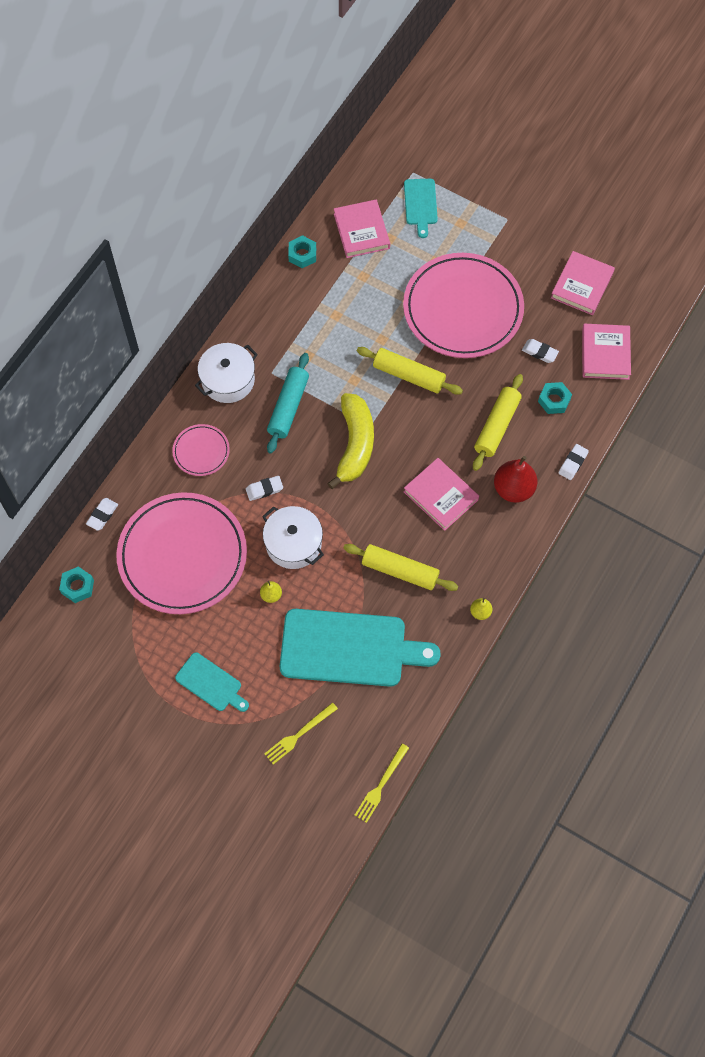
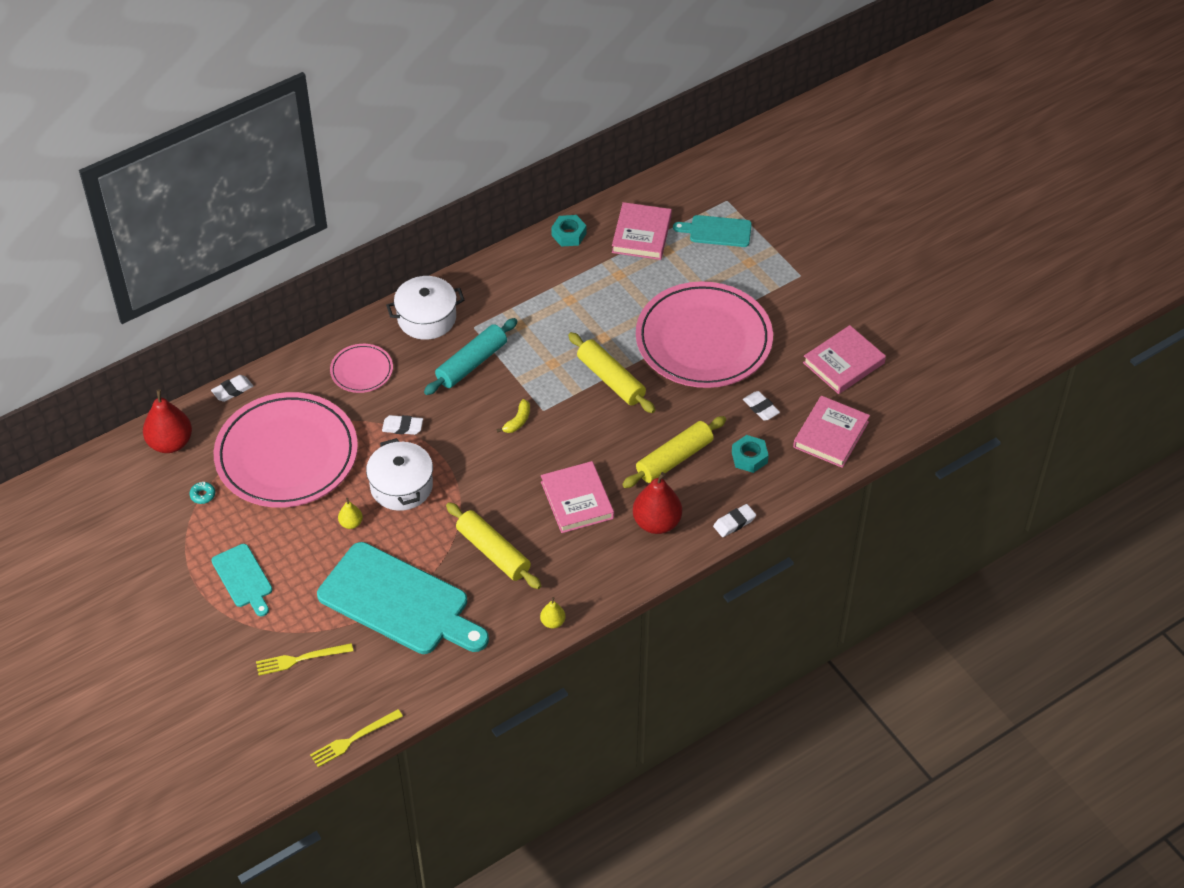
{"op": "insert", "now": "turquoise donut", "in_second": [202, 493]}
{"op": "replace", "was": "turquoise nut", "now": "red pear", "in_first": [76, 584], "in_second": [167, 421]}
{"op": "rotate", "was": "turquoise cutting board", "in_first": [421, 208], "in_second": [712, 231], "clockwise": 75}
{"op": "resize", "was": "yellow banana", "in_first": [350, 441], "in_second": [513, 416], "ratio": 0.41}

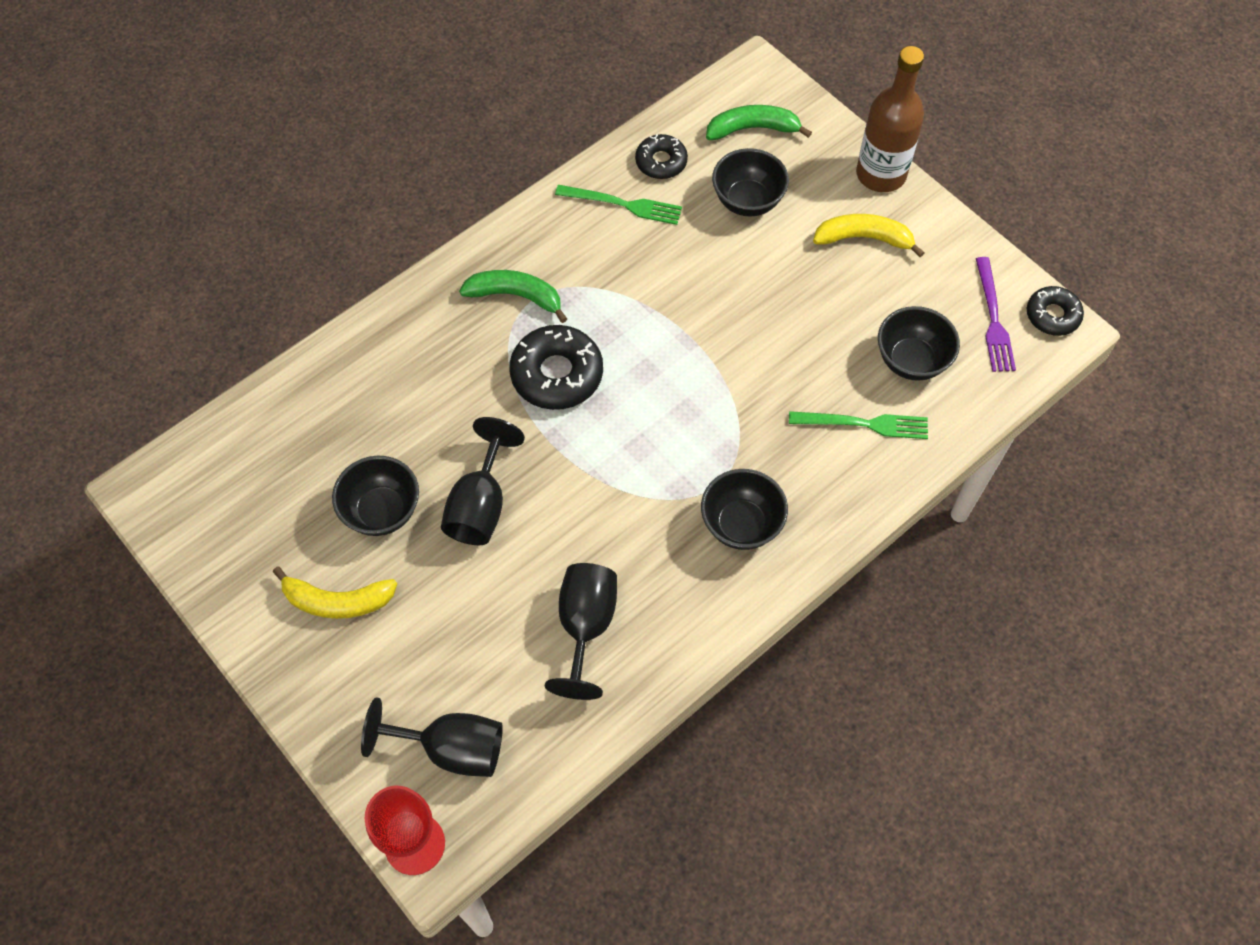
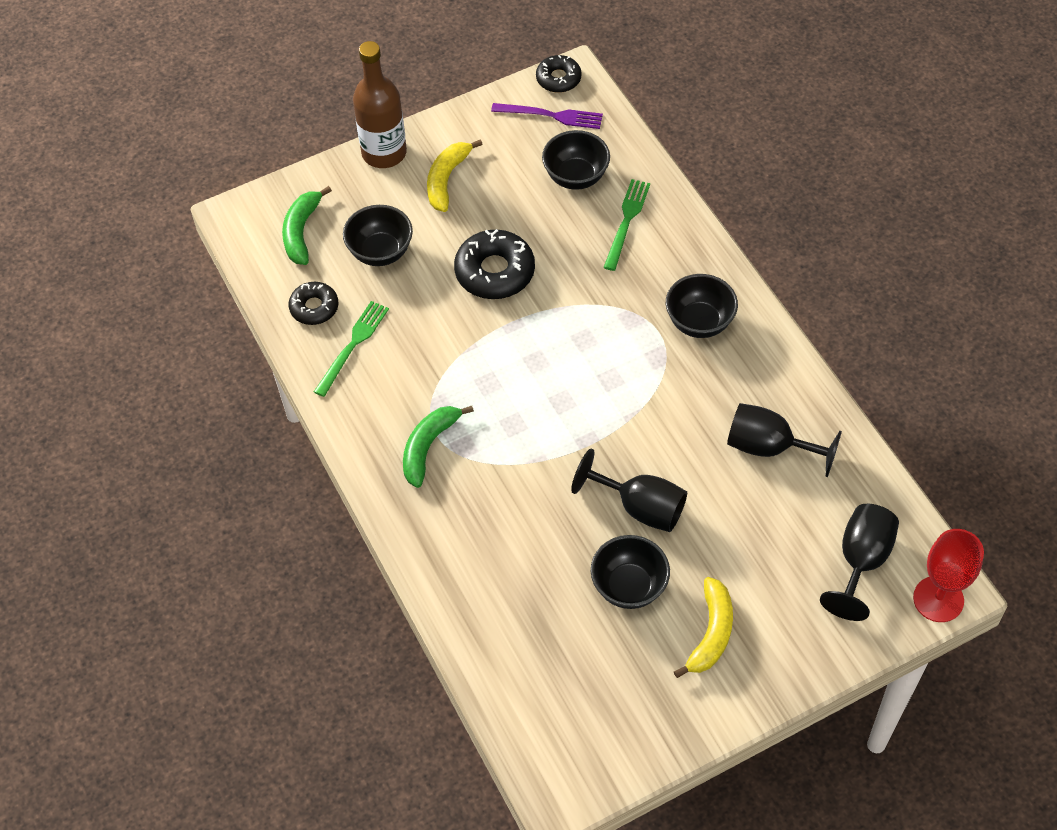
{"op": "move", "was": "black donut", "in_first": [556, 367], "in_second": [494, 264]}

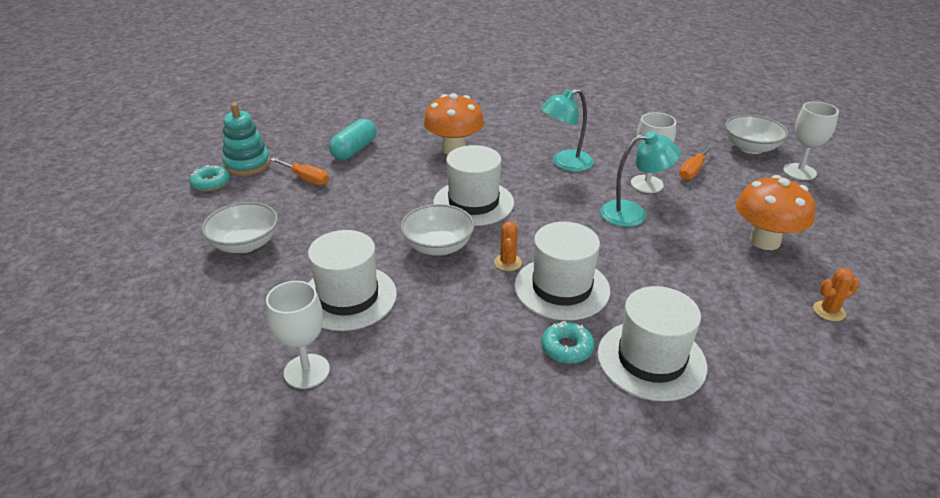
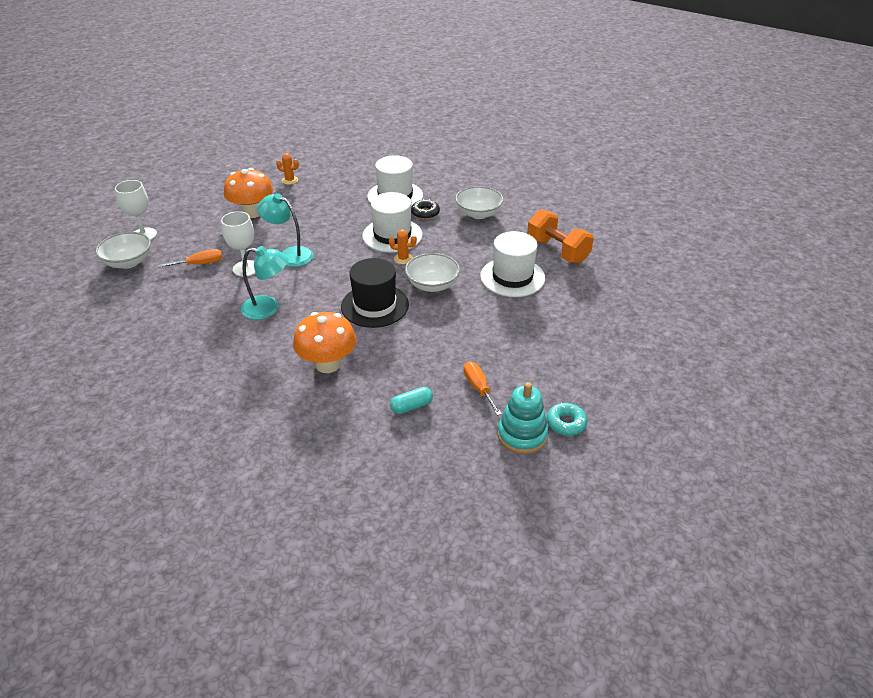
{"op": "move", "was": "white bowl", "in_first": [240, 227], "in_second": [479, 202]}
{"op": "replace", "was": "white goblet", "now": "orange dumbbell", "in_first": [298, 335], "in_second": [560, 236]}
{"op": "recolor", "was": "white hat", "now": "black hat", "in_first": [473, 185], "in_second": [375, 293]}
{"op": "recolor", "was": "turquoise donut", "now": "black donut", "in_first": [567, 342], "in_second": [425, 209]}
{"op": "rotate", "was": "orange cactus", "in_first": [508, 246], "in_second": [403, 246], "clockwise": 60}
{"op": "resize", "was": "turquoise capsule", "in_first": [353, 139], "in_second": [411, 400], "ratio": 0.66}

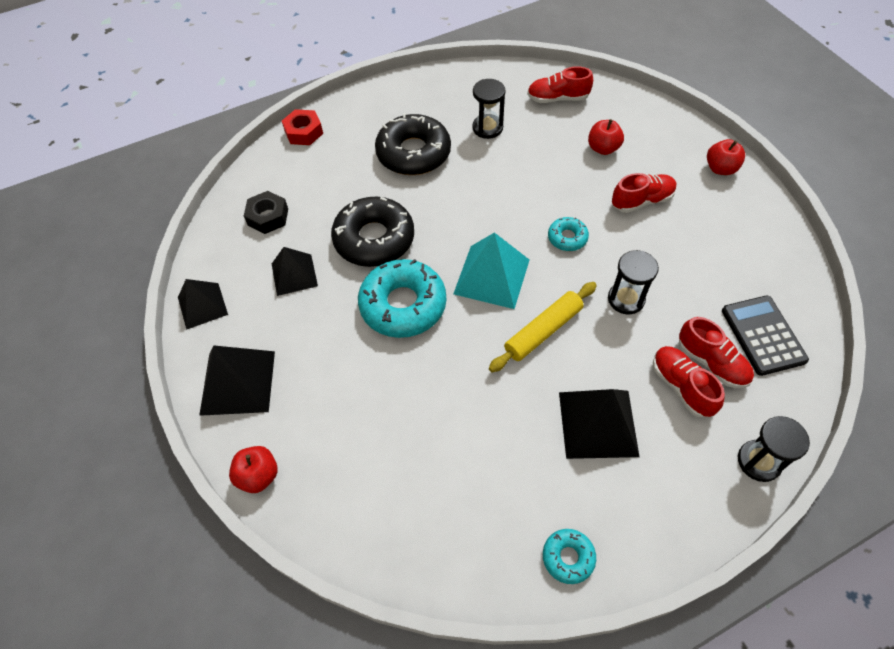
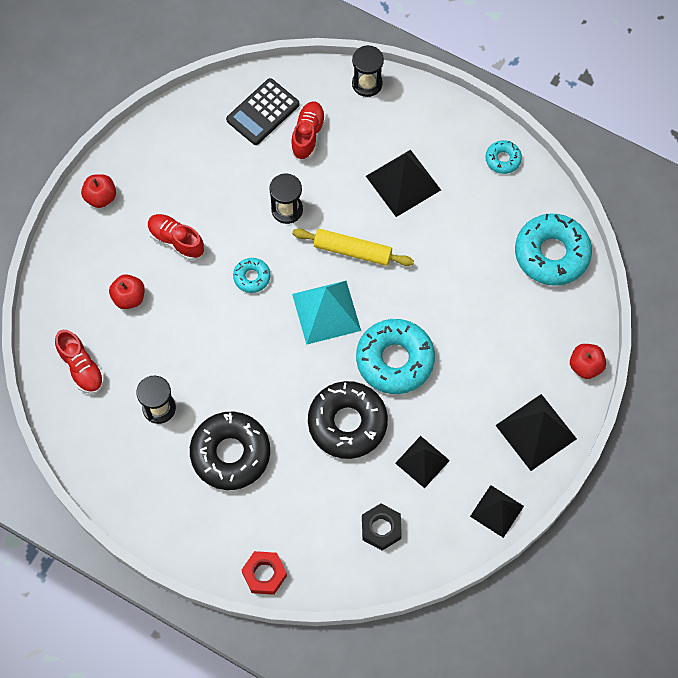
{"op": "delete", "was": "red shoe", "in_first": [689, 382]}
{"op": "insert", "now": "turquoise donut", "in_second": [553, 249]}

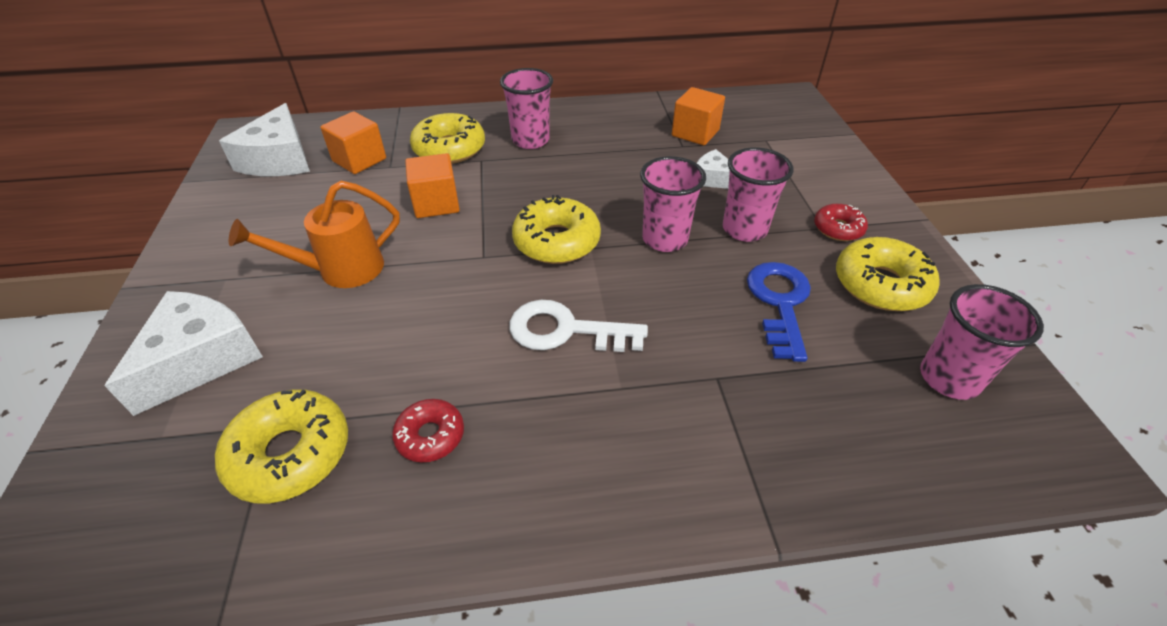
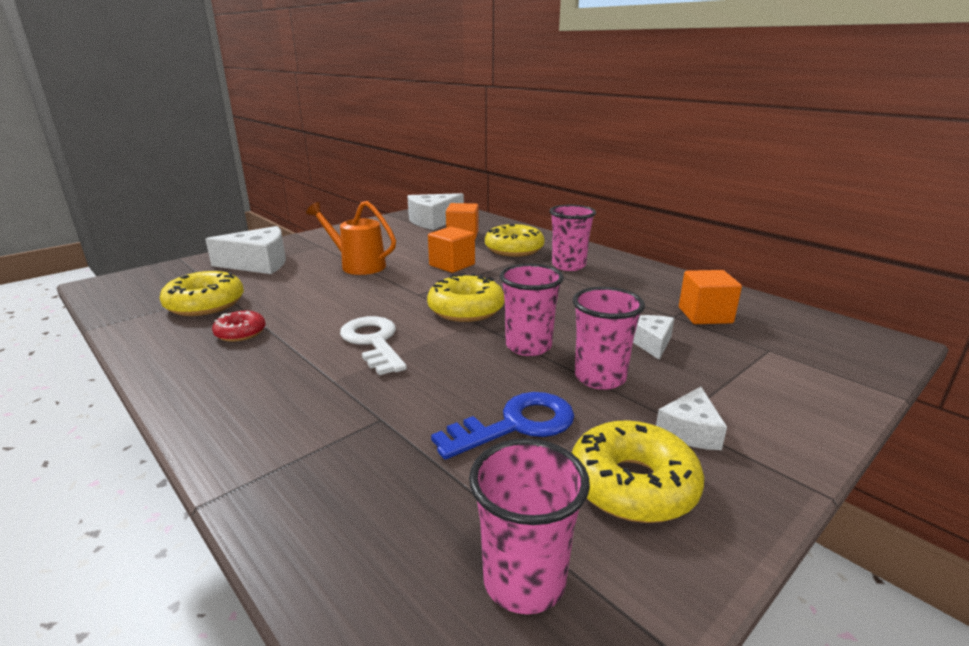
{"op": "replace", "was": "red donut", "now": "white cheese", "in_first": [841, 222], "in_second": [691, 418]}

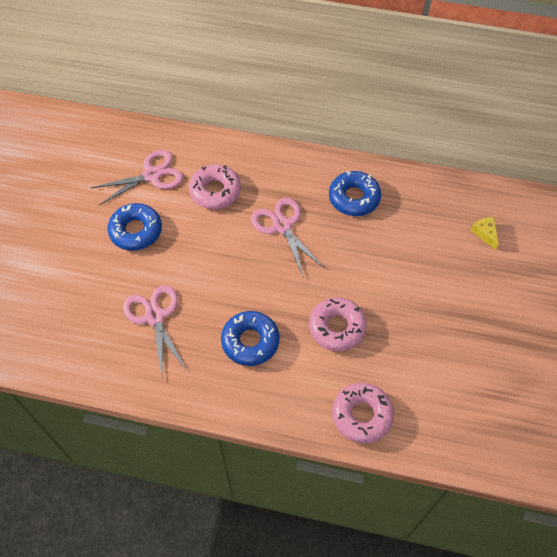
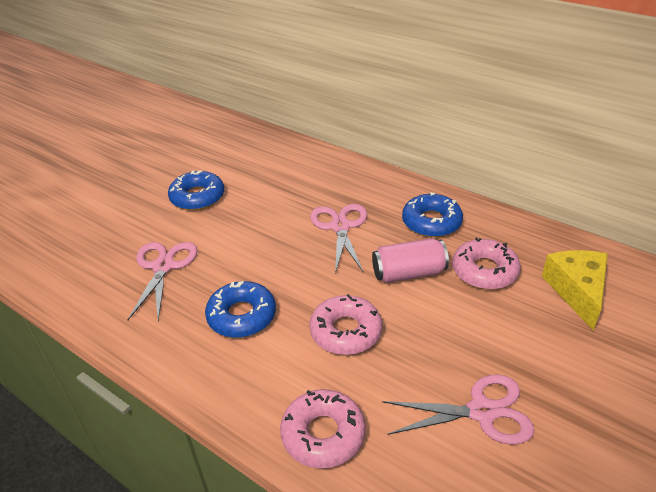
{"op": "insert", "now": "pink can", "in_second": [410, 260]}
{"op": "move", "was": "pink scissors", "in_first": [137, 177], "in_second": [458, 409]}
{"op": "move", "was": "pink donut", "in_first": [215, 186], "in_second": [486, 264]}
{"op": "resize", "was": "yellow cheese", "in_first": [484, 233], "in_second": [575, 290], "ratio": 1.95}

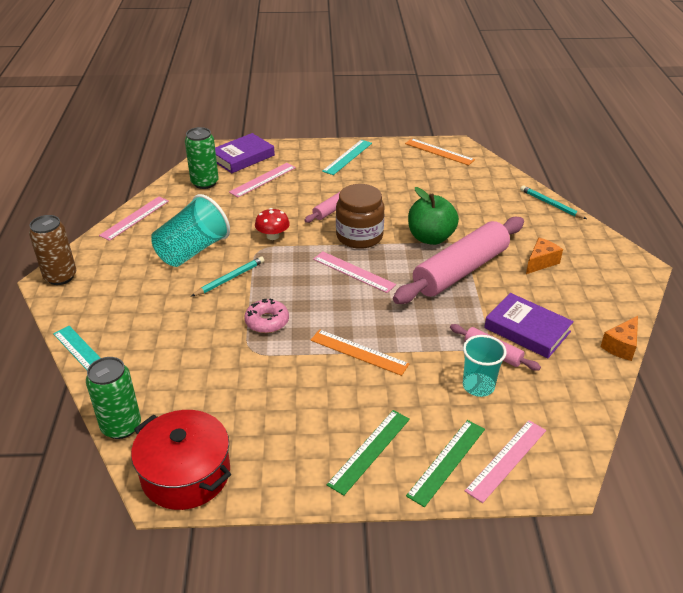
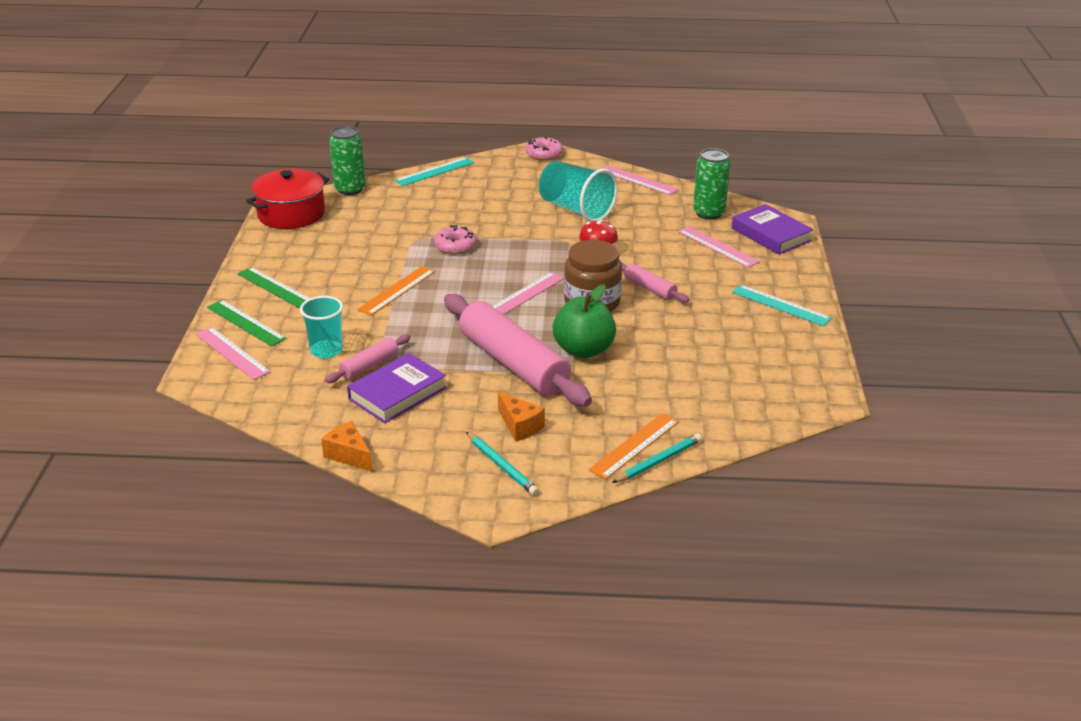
{"op": "move", "was": "turquoise pencil", "in_first": [227, 276], "in_second": [502, 463]}
{"op": "move", "was": "orange ruler", "in_first": [440, 152], "in_second": [634, 446]}
{"op": "replace", "was": "brown can", "now": "pink donut", "in_first": [52, 250], "in_second": [544, 149]}

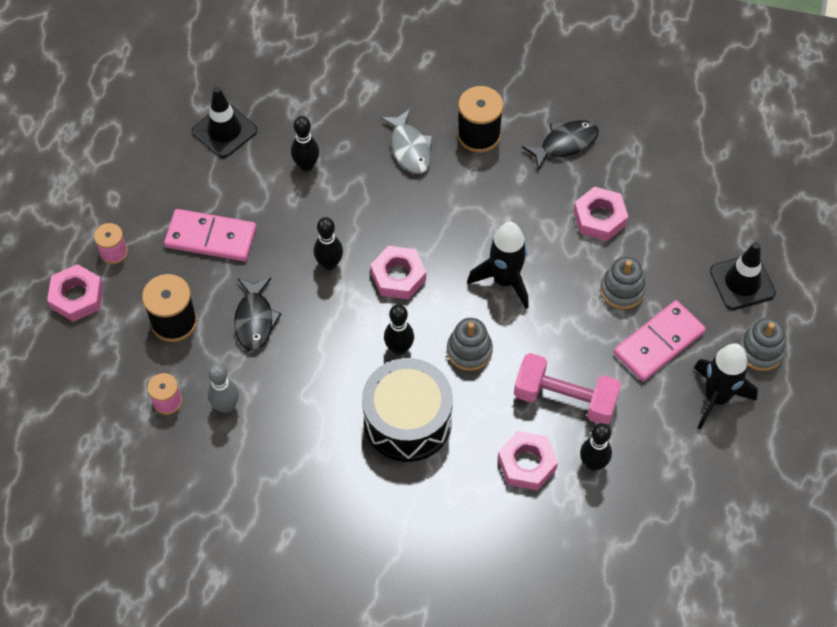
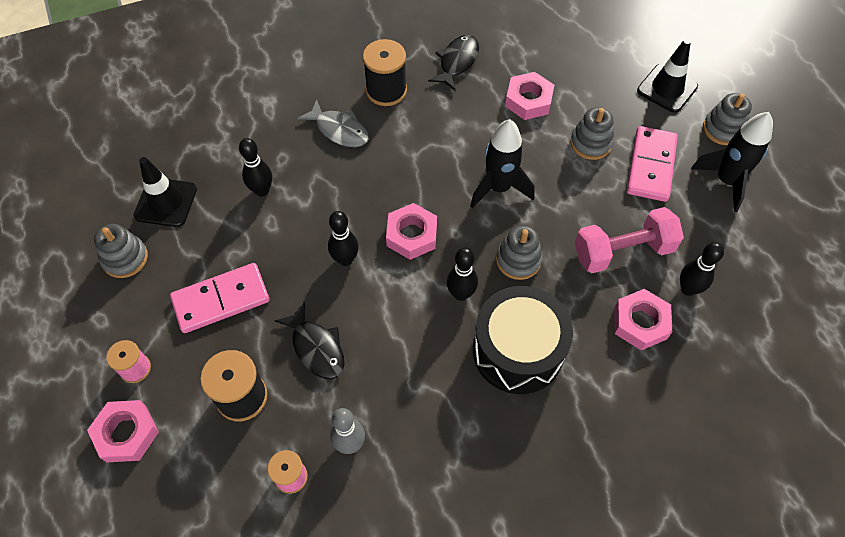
{"op": "insert", "now": "grey stacking toy", "in_second": [121, 251]}

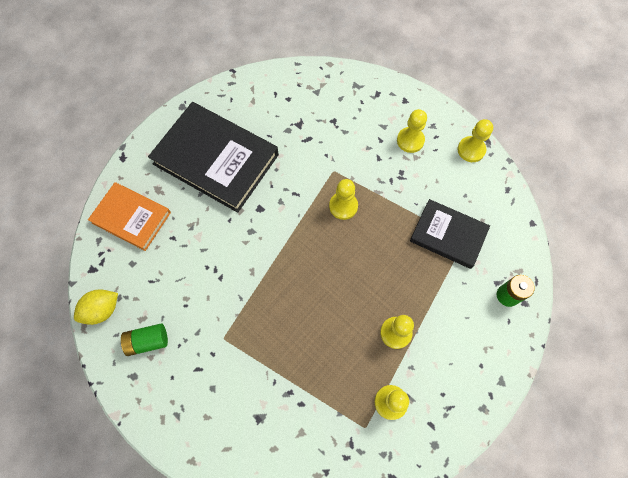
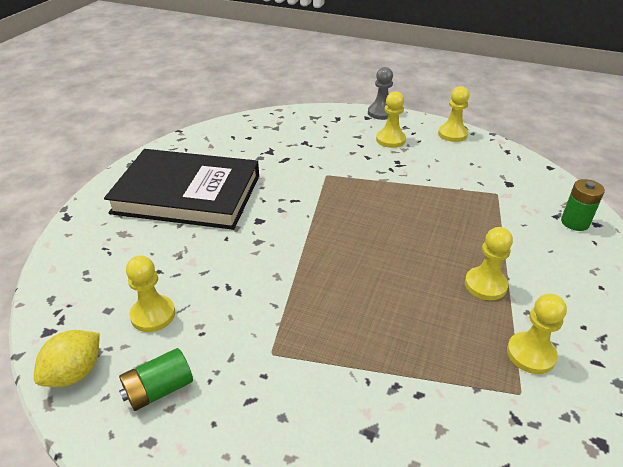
{"op": "delete", "was": "orange book", "in_first": [129, 216]}
{"op": "delete", "was": "black book", "in_first": [450, 234]}
{"op": "insert", "now": "grey pawn", "in_second": [380, 93]}
{"op": "move", "was": "yellow pawn", "in_first": [343, 199], "in_second": [150, 294]}

